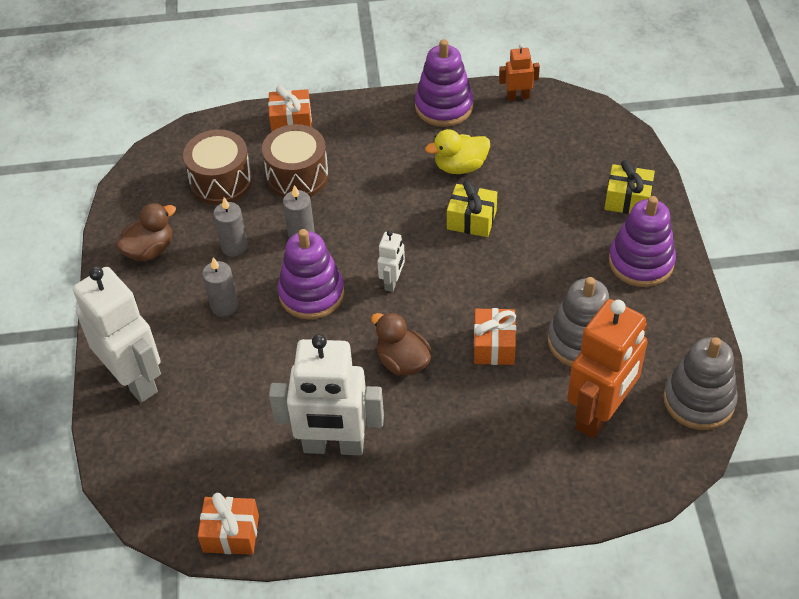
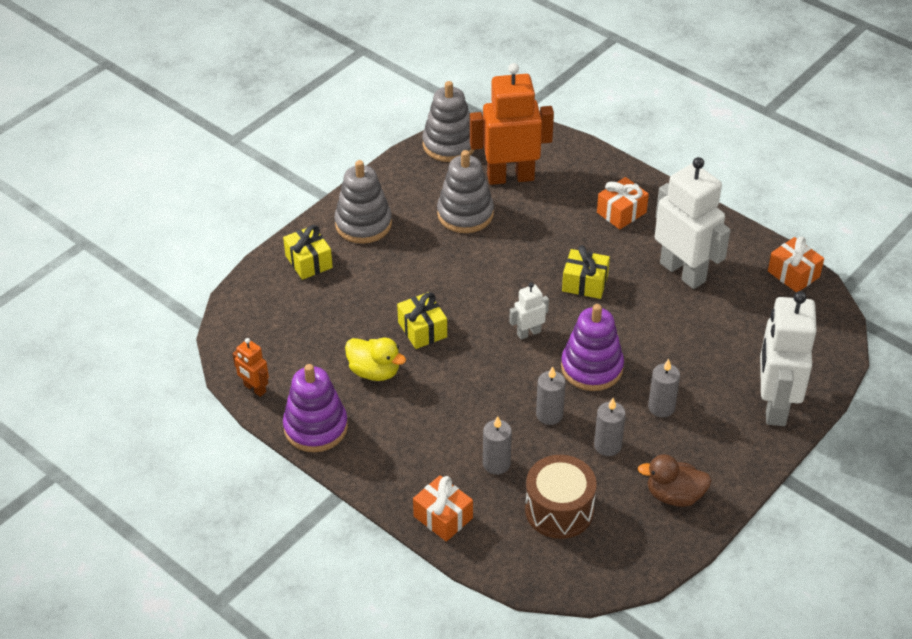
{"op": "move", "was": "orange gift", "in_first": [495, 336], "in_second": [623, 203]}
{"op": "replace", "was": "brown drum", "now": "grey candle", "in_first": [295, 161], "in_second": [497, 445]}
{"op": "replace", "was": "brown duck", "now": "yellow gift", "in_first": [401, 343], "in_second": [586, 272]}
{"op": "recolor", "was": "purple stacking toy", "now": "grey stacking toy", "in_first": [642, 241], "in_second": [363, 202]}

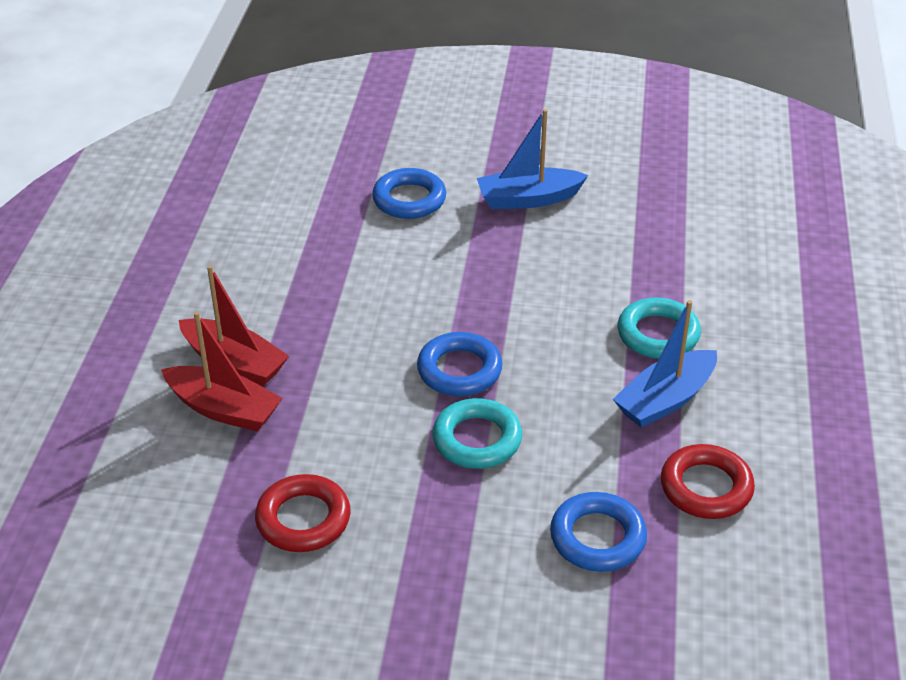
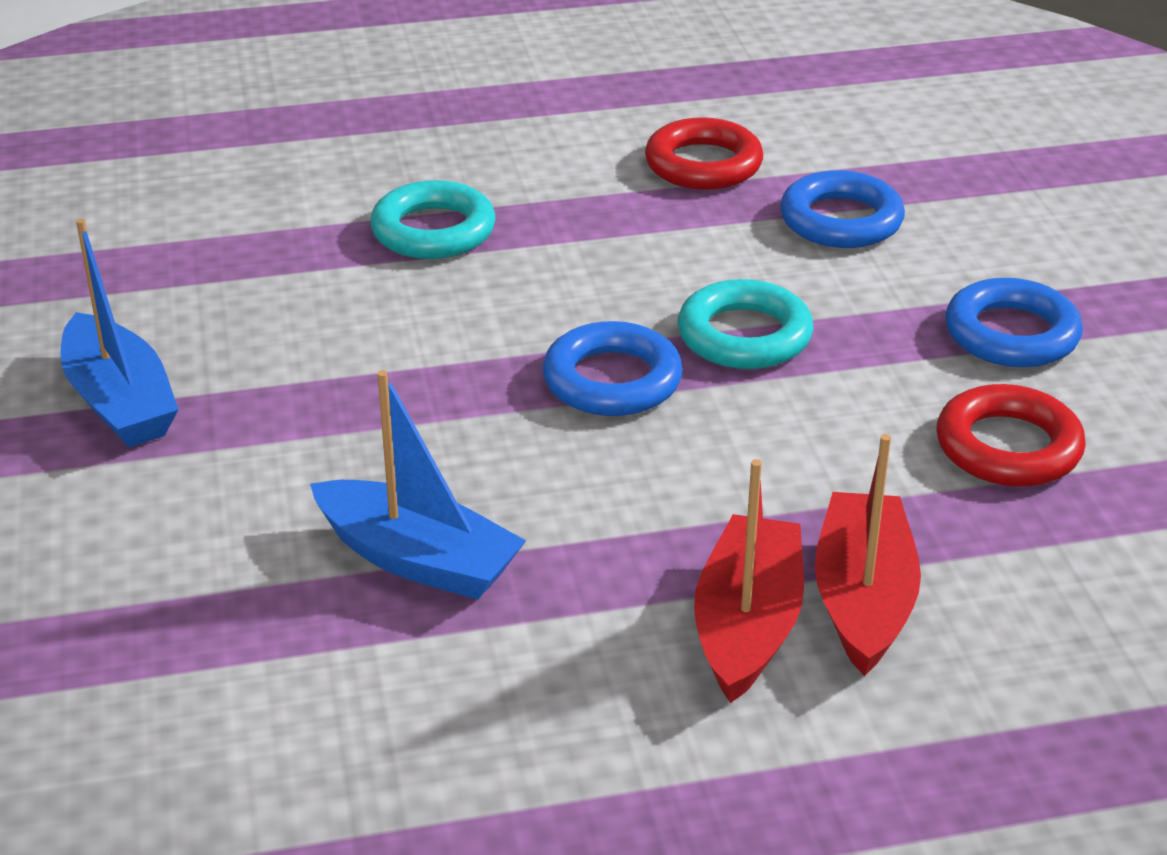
{"op": "move", "was": "blue ring", "in_first": [409, 193], "in_second": [1014, 322]}
{"op": "move", "was": "blue boat", "in_first": [665, 364], "in_second": [418, 485]}

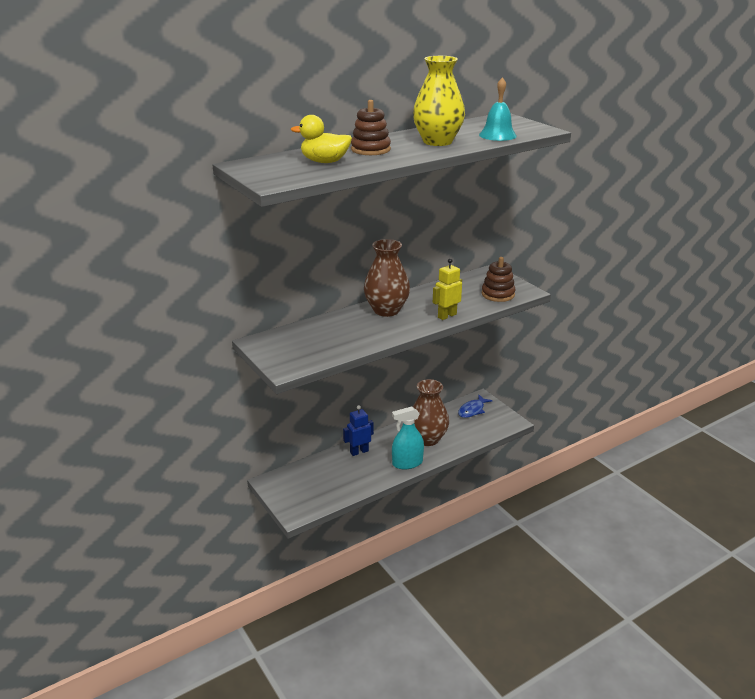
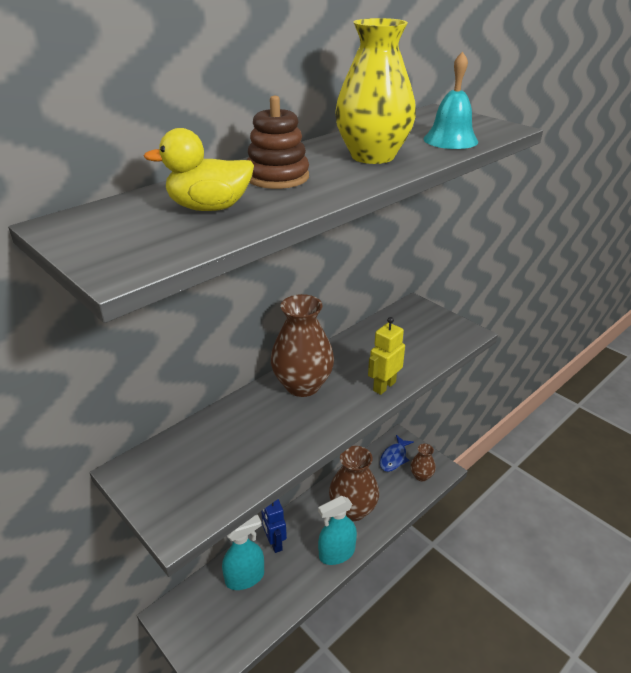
{"op": "delete", "was": "brown stacking toy", "in_first": [498, 279]}
{"op": "insert", "now": "turquoise spray bottle", "in_second": [243, 552]}
{"op": "insert", "now": "brown vase", "in_second": [423, 462]}
{"op": "rotate", "was": "blue robot", "in_first": [358, 430], "in_second": [274, 526], "clockwise": -75}

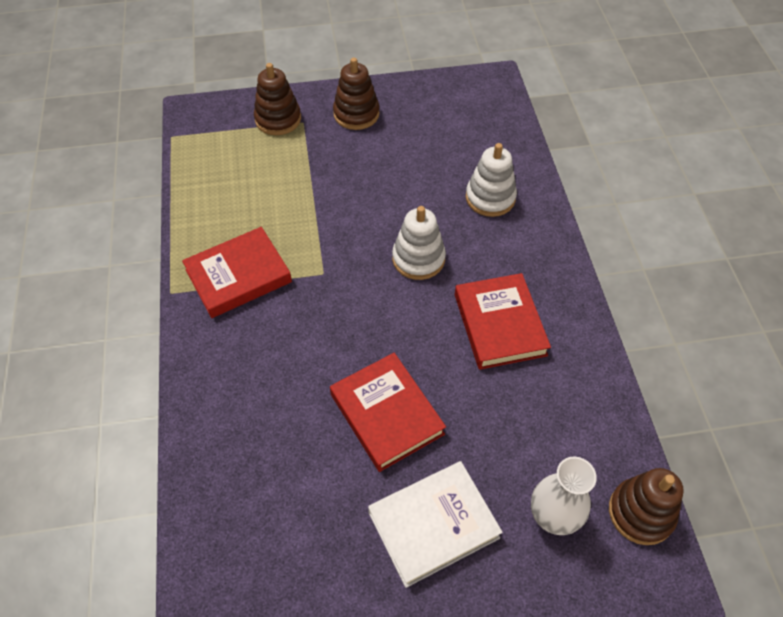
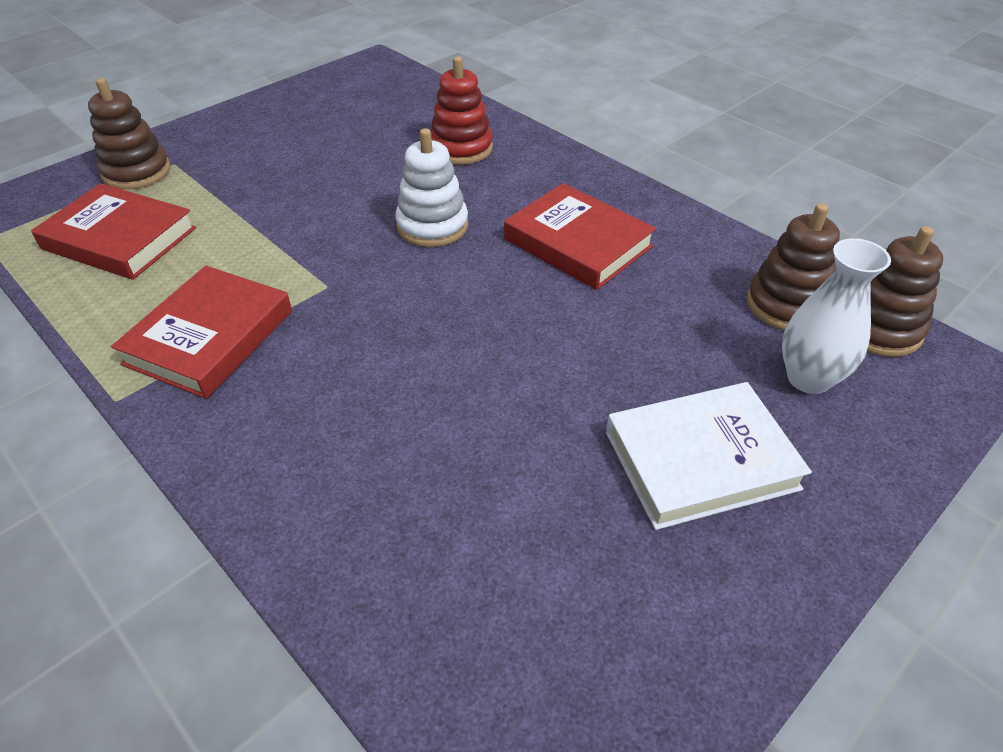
{"op": "move", "was": "red book", "in_first": [388, 412], "in_second": [113, 231]}
{"op": "move", "was": "brown stacking toy", "in_first": [356, 94], "in_second": [793, 266]}
{"op": "recolor", "was": "white stacking toy", "now": "red stacking toy", "in_first": [491, 180], "in_second": [462, 110]}
{"op": "rotate", "was": "white book", "in_first": [435, 524], "in_second": [709, 456], "clockwise": 45}

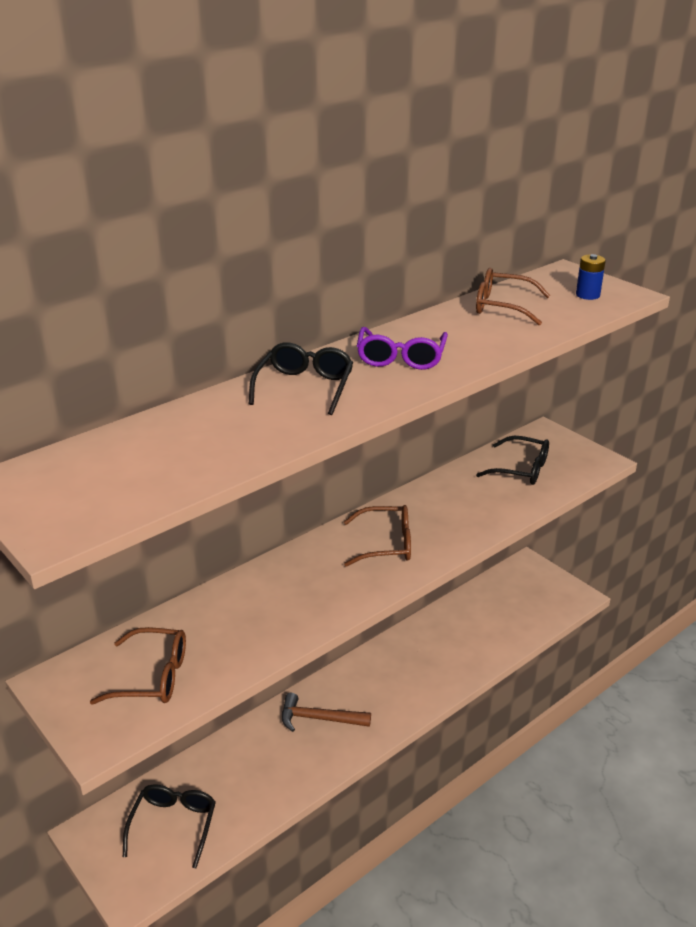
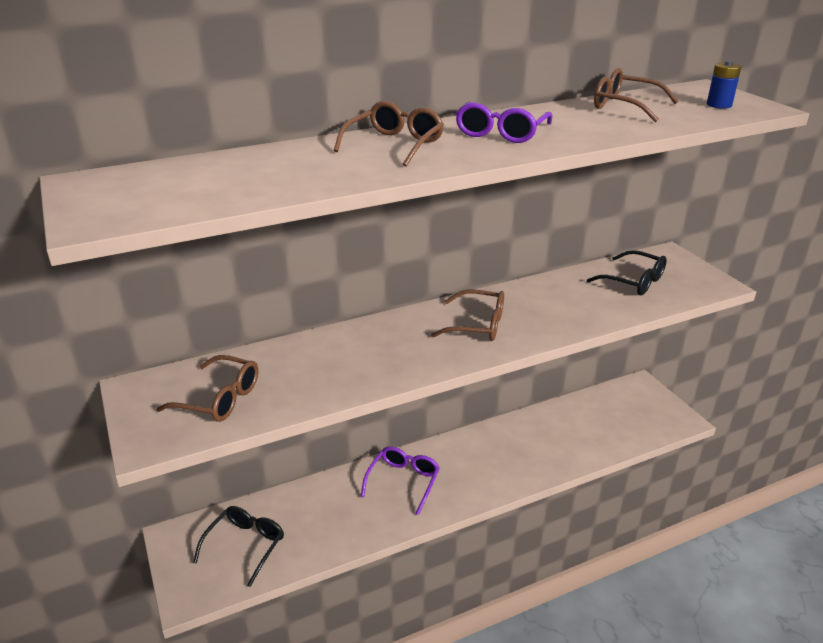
{"op": "replace", "was": "brown hammer", "now": "purple glasses", "in_first": [326, 712], "in_second": [400, 480]}
{"op": "recolor", "was": "black glasses", "now": "brown glasses", "in_first": [301, 378], "in_second": [389, 134]}

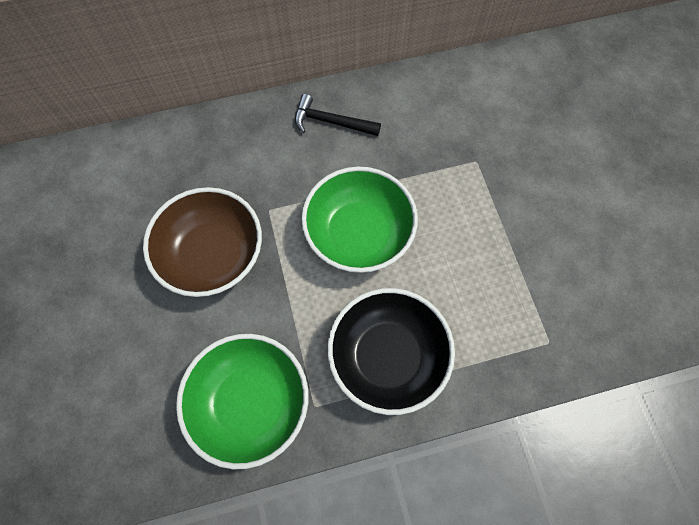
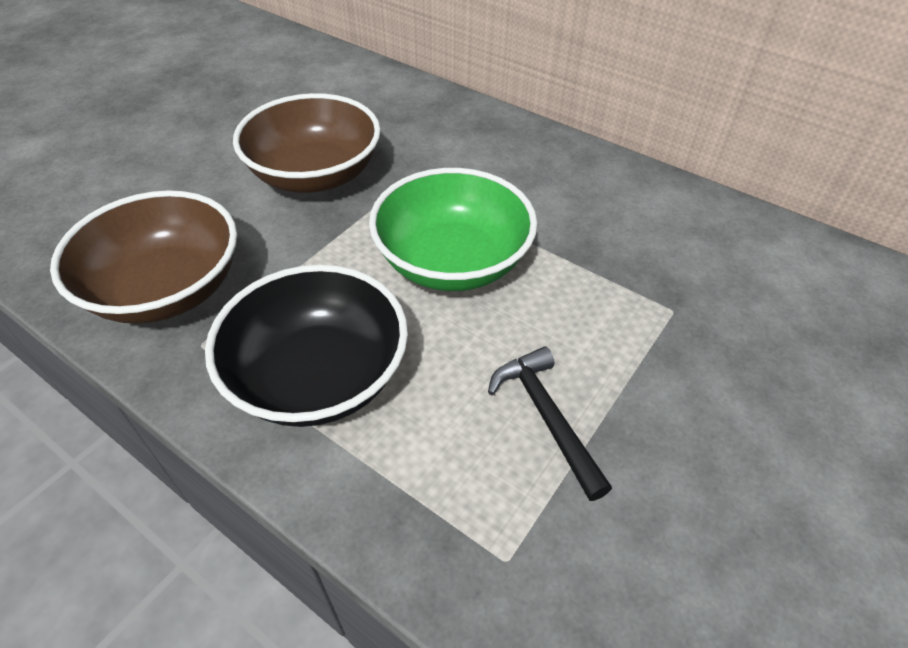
{"op": "move", "was": "black hammer", "in_first": [338, 115], "in_second": [550, 423]}
{"op": "recolor", "was": "green bowl", "now": "brown bowl", "in_first": [242, 401], "in_second": [143, 257]}

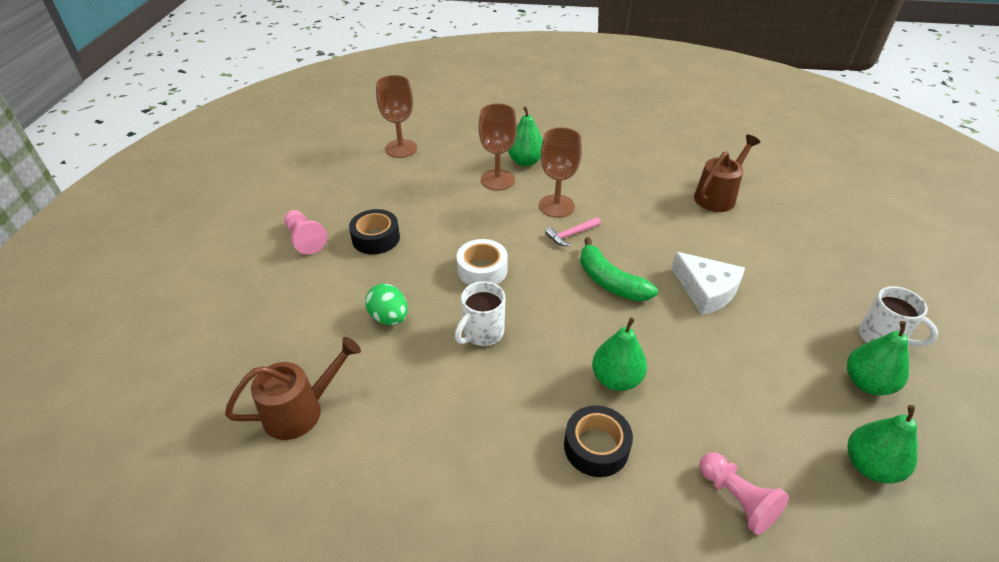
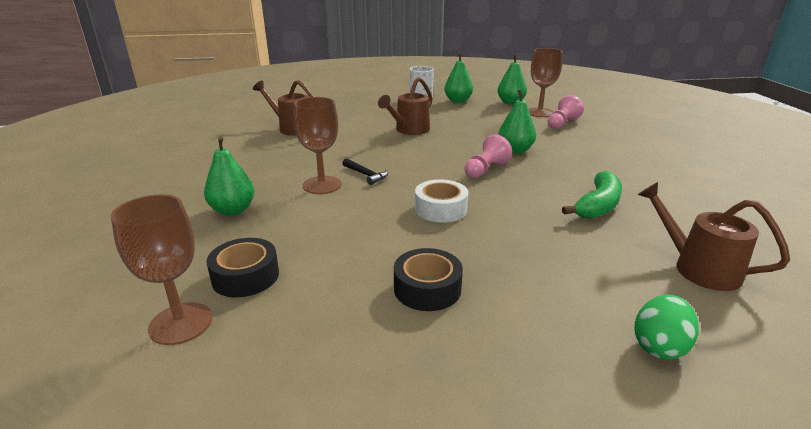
{"op": "delete", "was": "white mug", "in_first": [480, 313]}
{"op": "move", "was": "pink pawn", "in_first": [305, 232], "in_second": [488, 156]}
{"op": "move", "was": "green egg", "in_first": [386, 304], "in_second": [666, 327]}
{"op": "move", "was": "brown goblet", "in_first": [497, 146], "in_second": [545, 82]}
{"op": "move", "was": "black tape", "in_first": [598, 441], "in_second": [242, 267]}
{"op": "move", "was": "green banana", "in_first": [619, 269], "in_second": [592, 195]}
{"op": "replace", "was": "white cheese", "now": "brown watering can", "in_first": [708, 283], "in_second": [405, 106]}
{"op": "recolor", "was": "pink hammer", "now": "black hammer", "in_first": [573, 231], "in_second": [365, 171]}

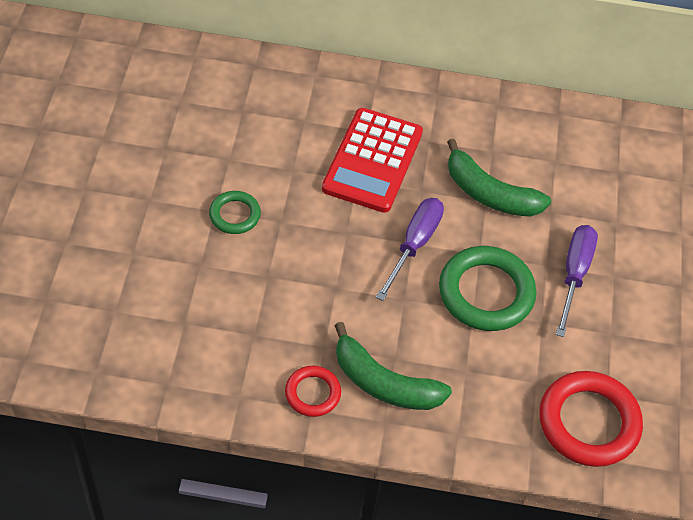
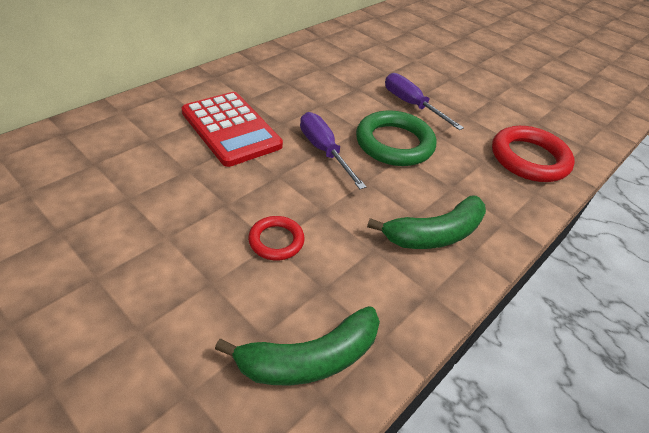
{"op": "delete", "was": "green ring", "in_first": [235, 212]}
{"op": "move", "was": "red ring", "in_first": [313, 391], "in_second": [276, 238]}
{"op": "move", "was": "green banana", "in_first": [499, 178], "in_second": [297, 345]}

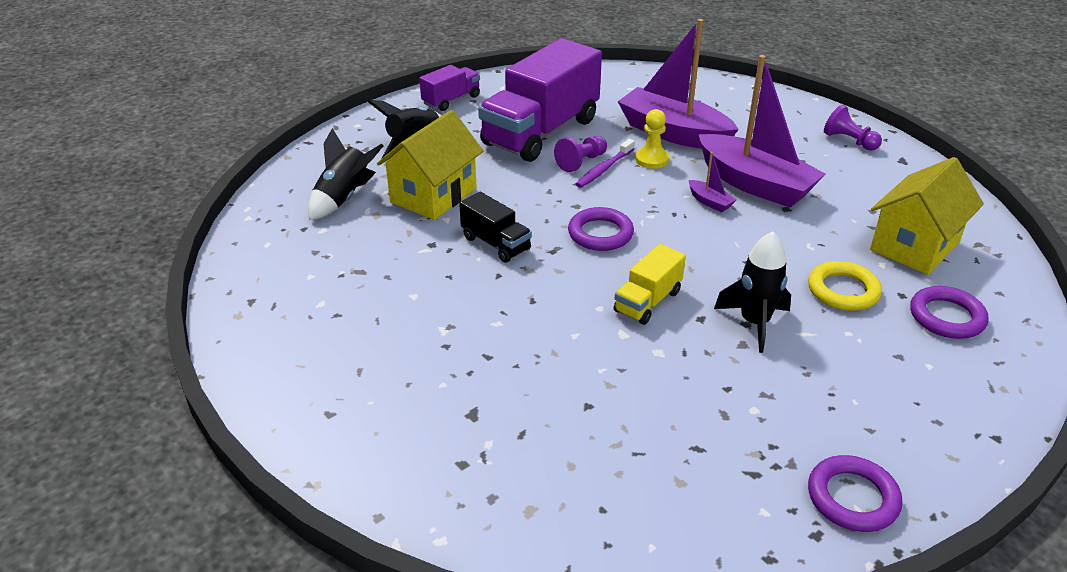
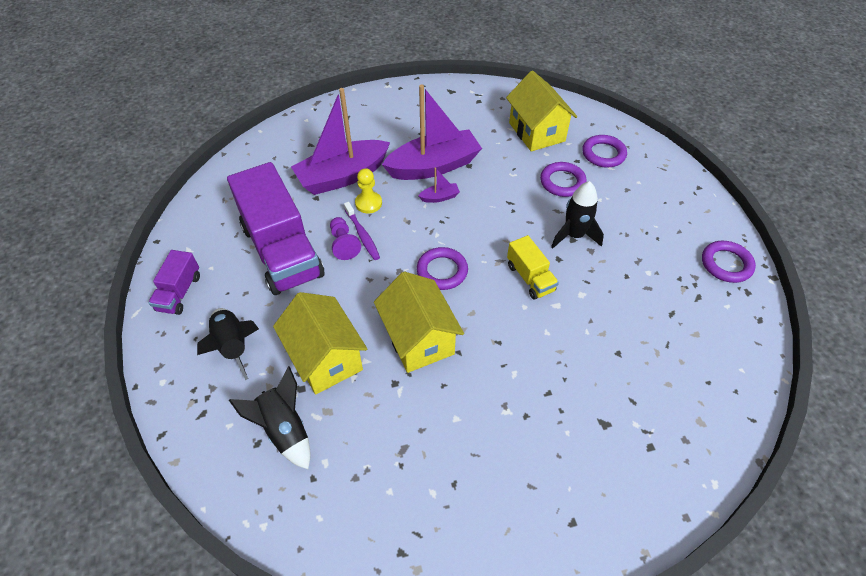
{"op": "delete", "was": "purple pawn", "in_first": [853, 128]}
{"op": "replace", "was": "black truck", "now": "yellow house", "in_first": [495, 227], "in_second": [419, 322]}
{"op": "recolor", "was": "yellow ring", "now": "purple ring", "in_first": [845, 286], "in_second": [563, 179]}
{"op": "rotate", "was": "purple truck", "in_first": [449, 88], "in_second": [174, 282], "clockwise": -150}

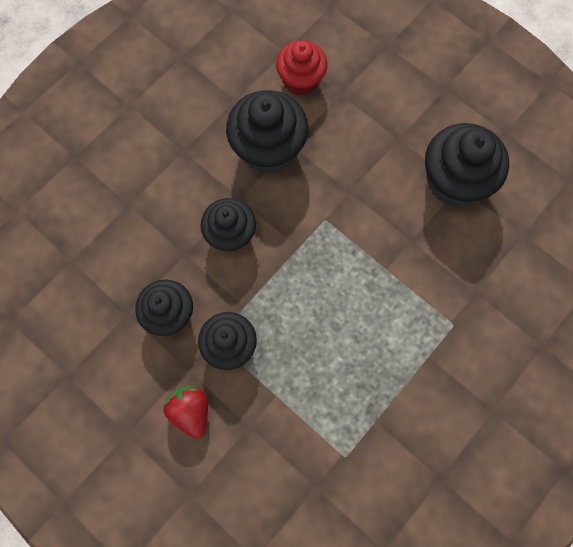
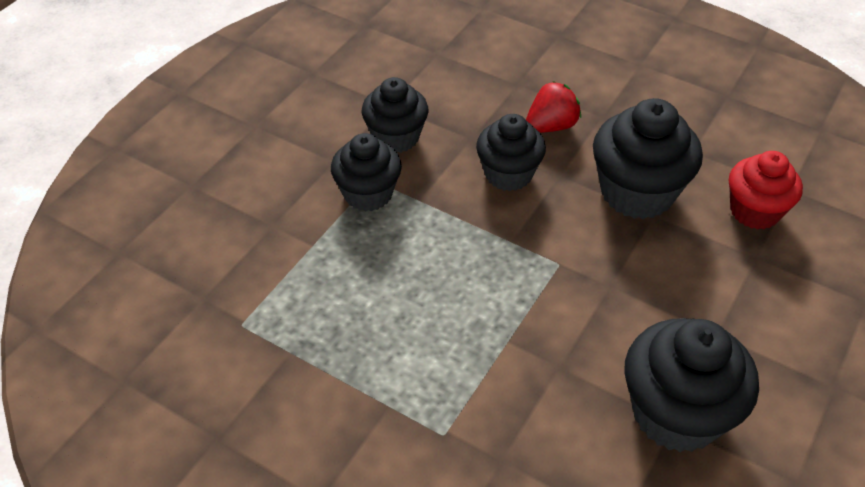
{"op": "move", "was": "red strawberry", "in_first": [186, 412], "in_second": [553, 107]}

